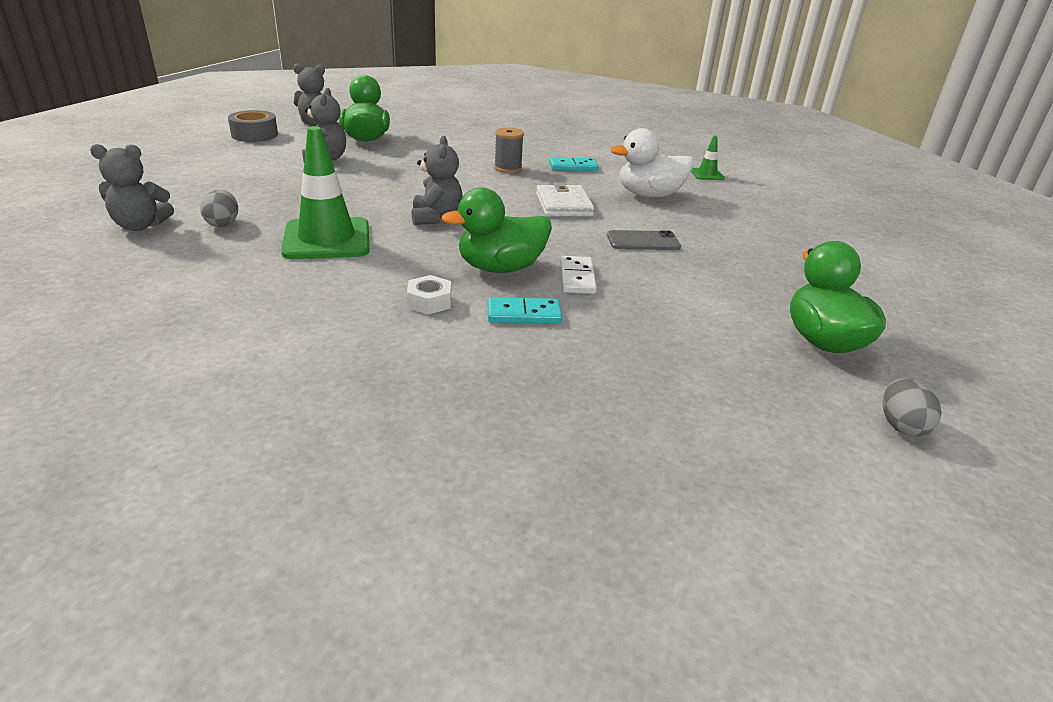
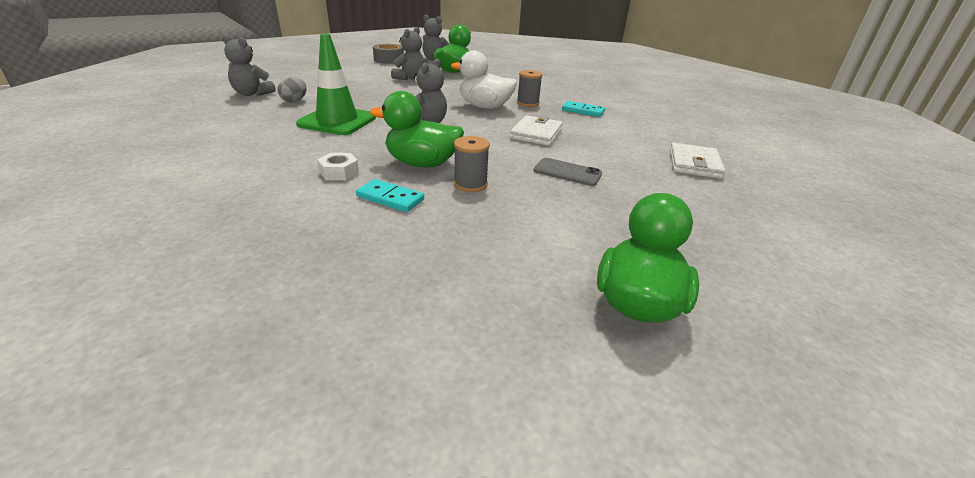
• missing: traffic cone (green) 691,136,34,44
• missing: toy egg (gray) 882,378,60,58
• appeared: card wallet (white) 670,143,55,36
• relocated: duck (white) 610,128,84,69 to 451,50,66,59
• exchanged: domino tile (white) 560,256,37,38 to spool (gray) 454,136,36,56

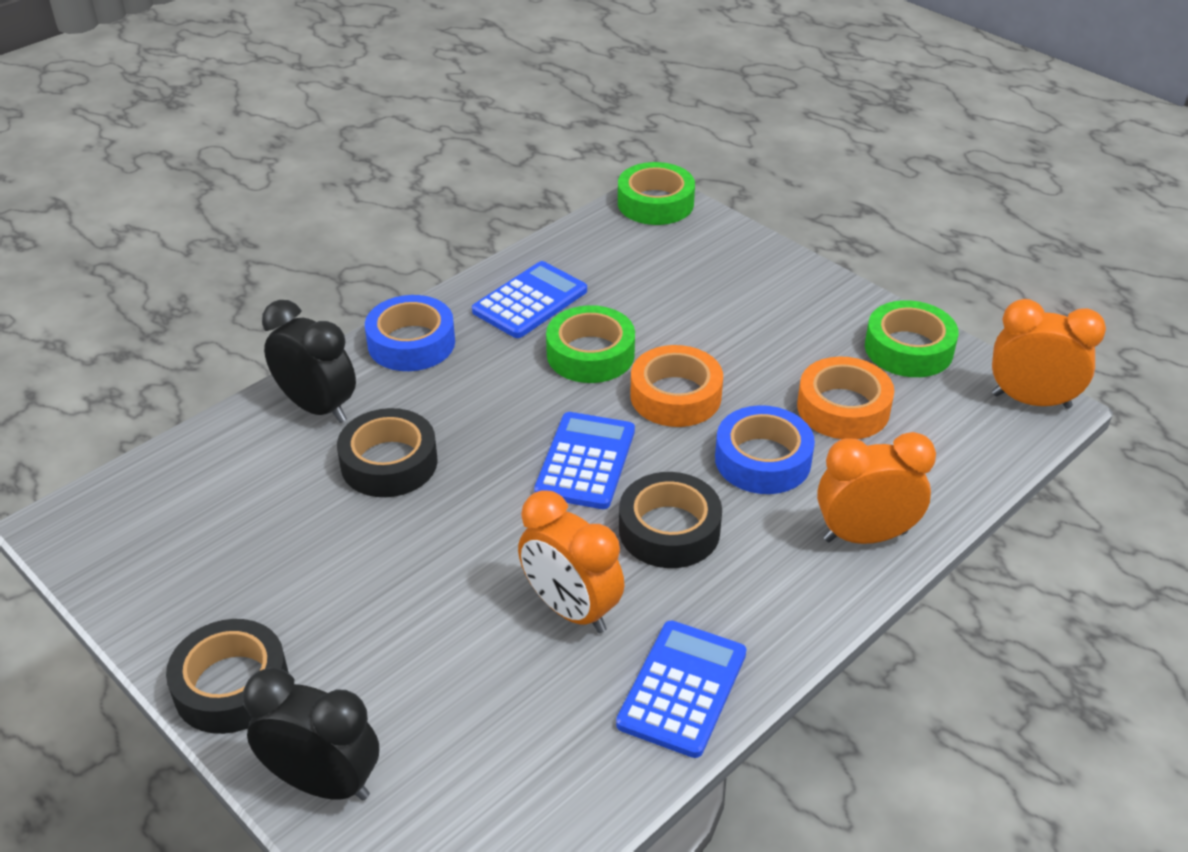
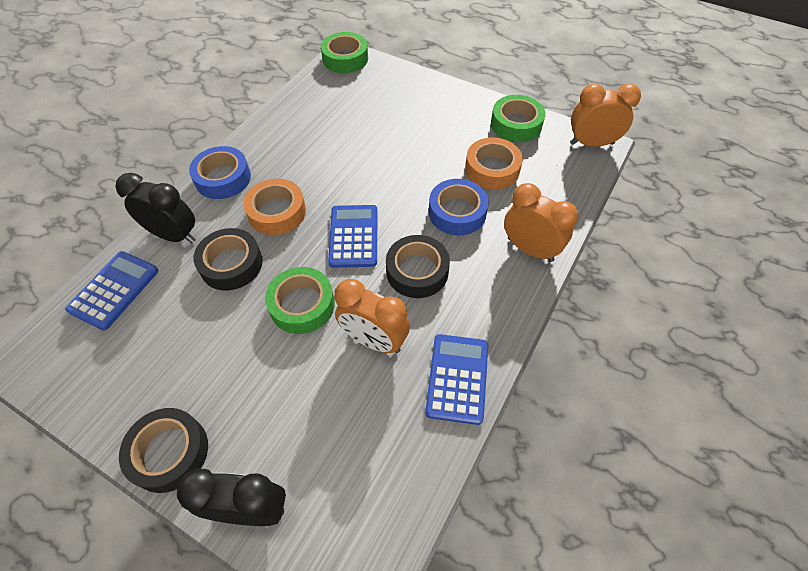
• relocated: adding machine (cobalt) 472,261,115,77 to 65,251,93,79
• relocated: tape (green) 546,305,89,78 to 265,267,70,67
• relocated: tape (bright orange) 630,345,93,82 to 243,179,63,56
• spun: clock (bright orange) 817,432,119,112 = 504,183,75,79 60 degrees clockwise

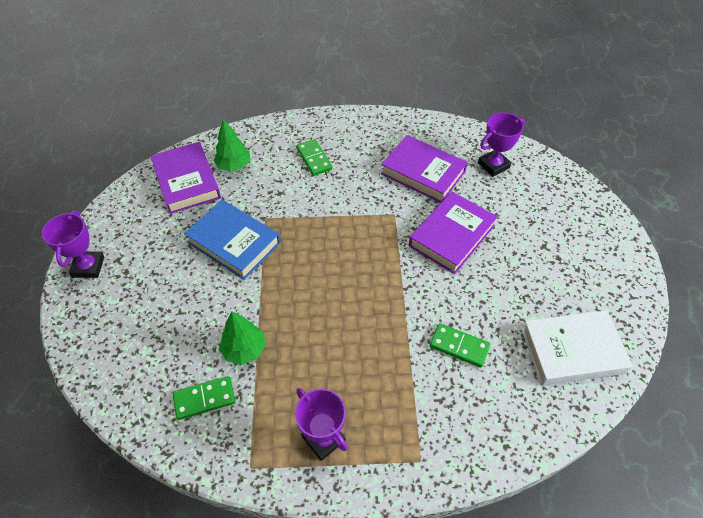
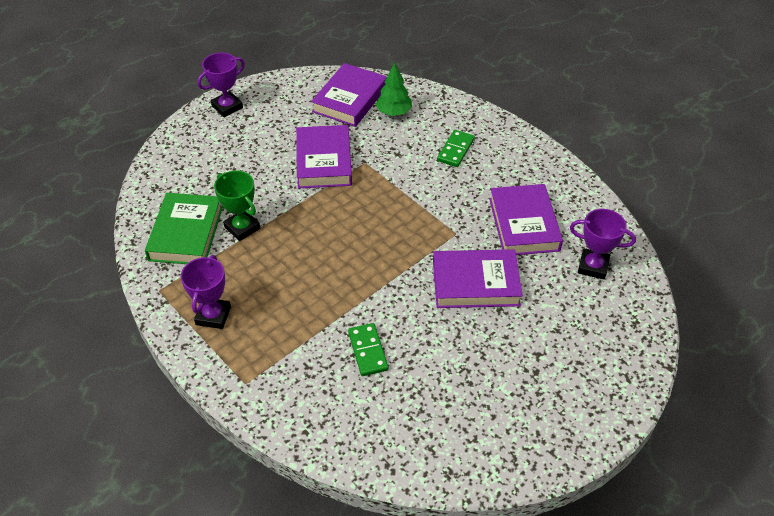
• missing: hardback (white) 521,310,112,76
• exchanged: domino tile (green) 173,376,62,44 to hardback (green) 145,193,78,71
• exchanged: toy tree (green) 219,312,47,53 to prize cup (green) 214,171,46,70
• colour: hardback (cobalt) 184,200,96,80 to hardback (purple) 296,125,56,64

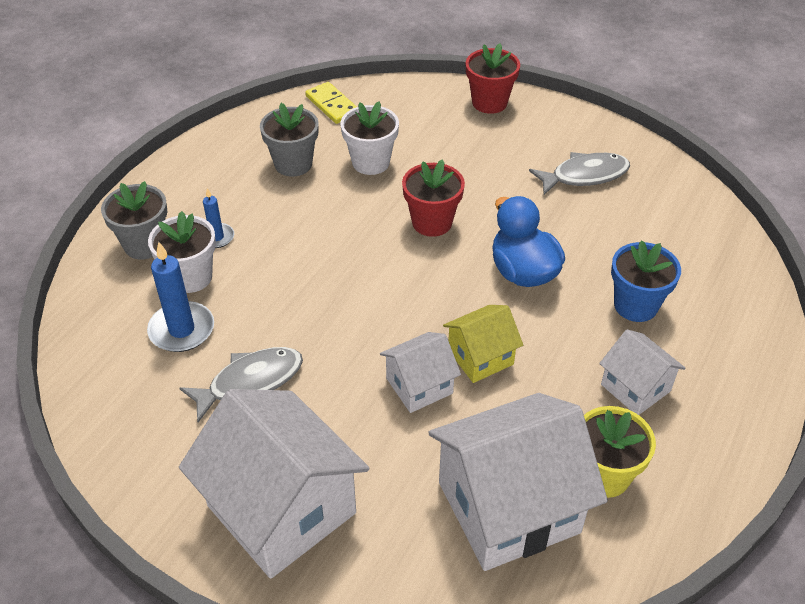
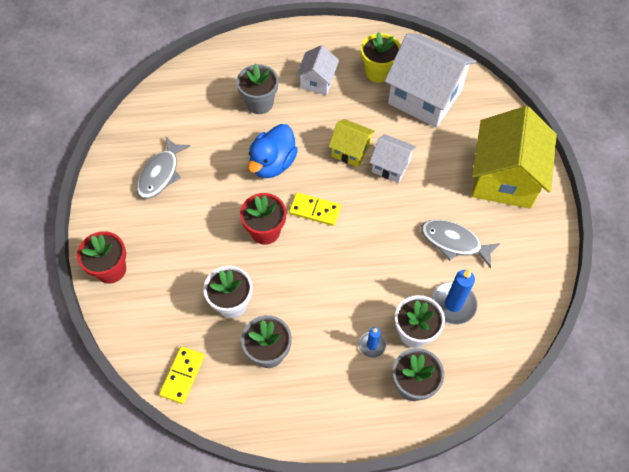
• appeared: domino tile (golden) 289,193,52,33
• colour: toy house (white) 179,389,191,190 to toy house (golden) 472,106,85,103
• colour: flower pot (cobalt) 611,240,70,82 to flower pot (gray) 236,63,42,51
• spun: fish (gray) 529,152,101,43 = 137,137,53,62 105 degrees counterclockwise

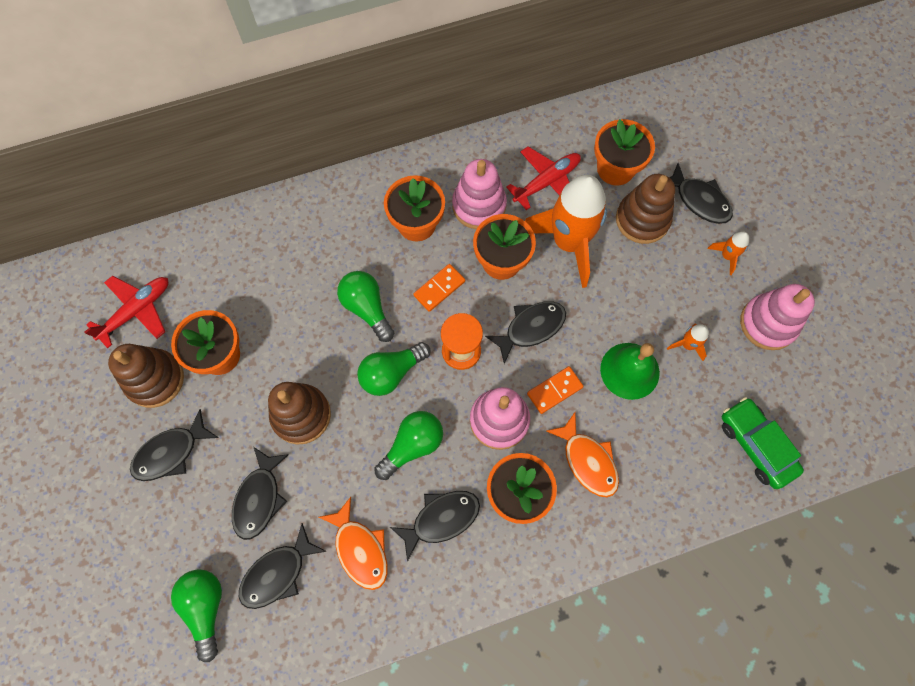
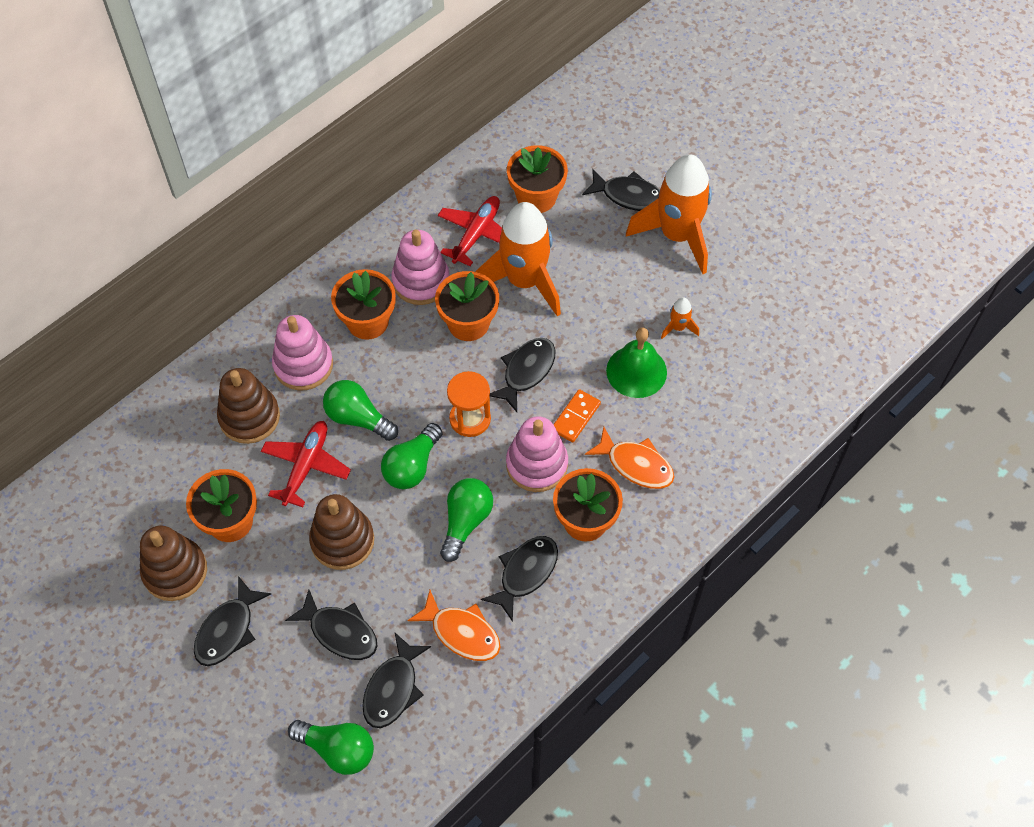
• missing: domino tile (bright orange) 413,264,52,48
• missing: car (green) 722,397,82,92
• relocated: aeroplane (scarlet) 84,276,84,72 to 261,421,90,86
• relocated: ring stacker (russet) 616,174,59,70 to 217,368,63,76
• relocated: ring stacker (rose-pink) 740,284,75,66 to 272,315,61,76
• spun: bulb (green) 171,569,51,93 = 288,720,86,55 150 degrees clockwise
• spun: fish (black) 232,447,57,93 = 285,590,93,70 45 degrees counterclockwise
• size: rocket (bright orange) 707,231,42,44 = 626,154,86,120 x2.44

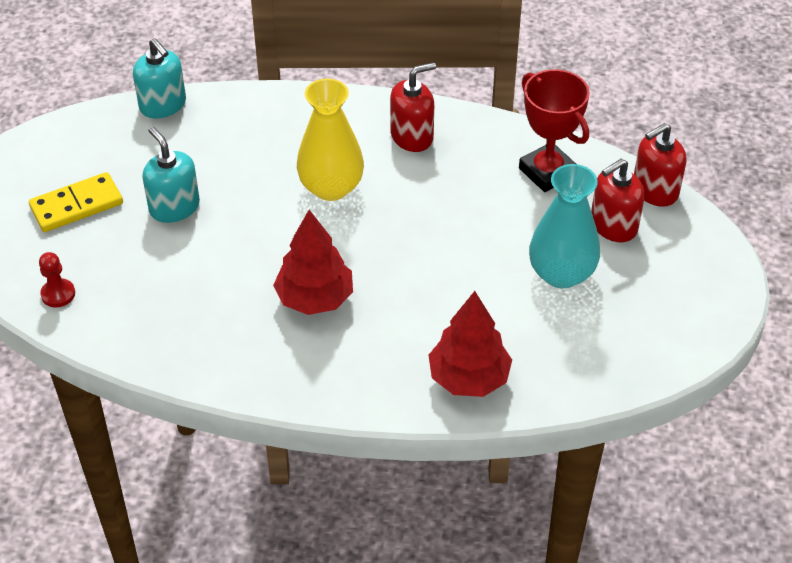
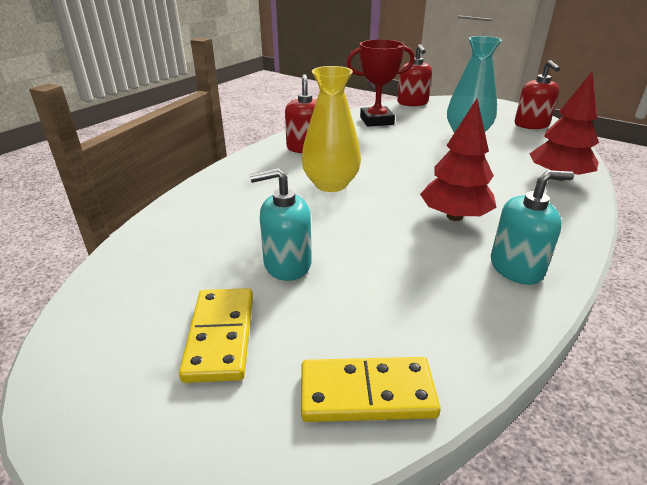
• relocated: pump bottle (turquoise) 133,38,53,80 to 491,170,83,115
• relocated: pump bottle (scarlet) 591,159,54,83 to 514,60,46,69
• exchanged: game pawn (scarlet) 39,252,36,55 to domino tile (golden) 301,357,140,65

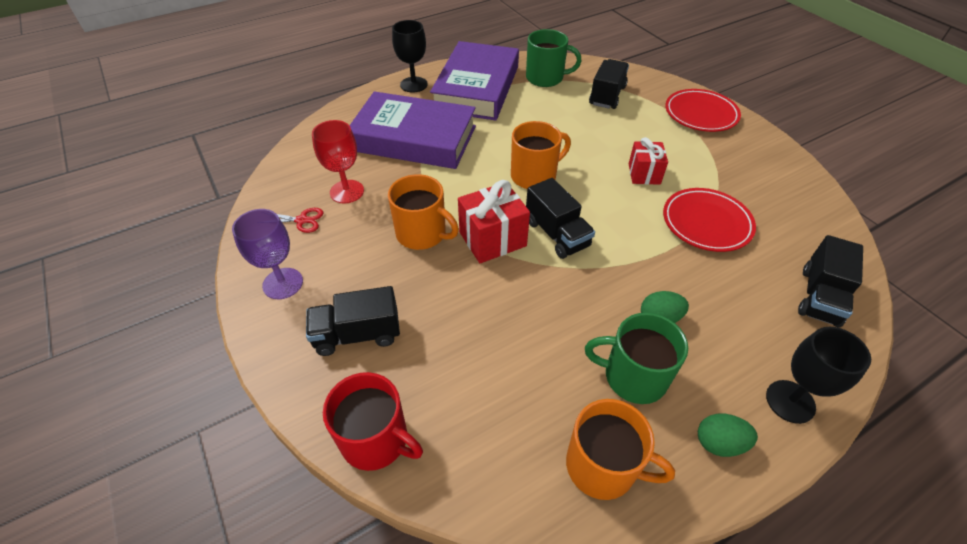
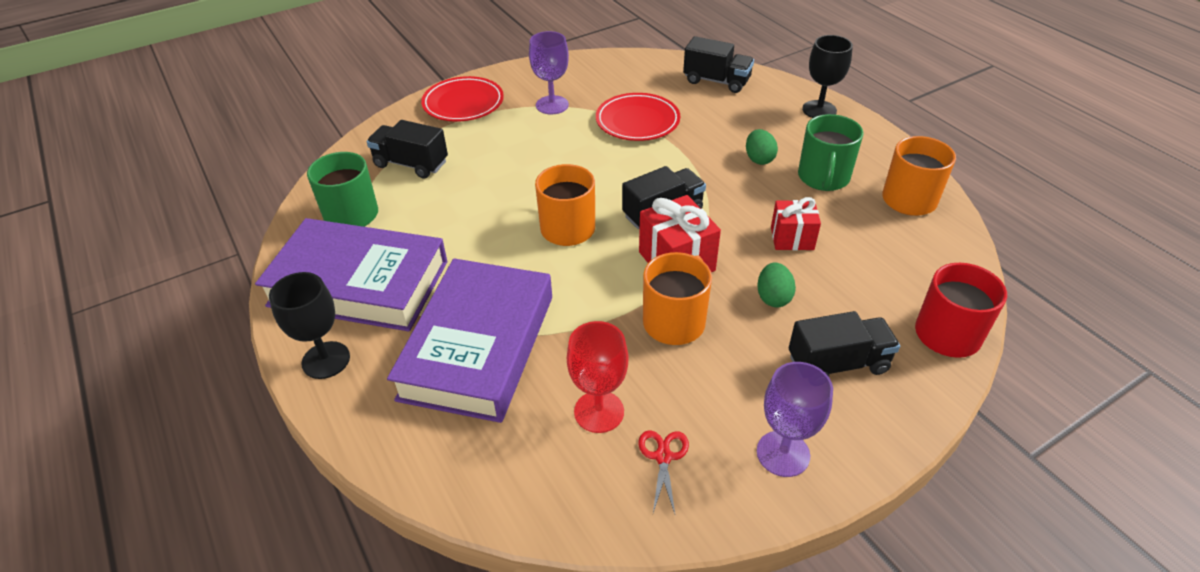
• appeared: chalice (purple) 529,31,40,83
• relocated: wrapped gift (scarlet) 629,137,39,48 to 771,197,50,53
• relocated: toy egg (green) 698,414,60,43 to 757,262,39,46
• spun: toy truck (black) 306,286,94,70 = 789,311,111,66 90 degrees counterclockwise

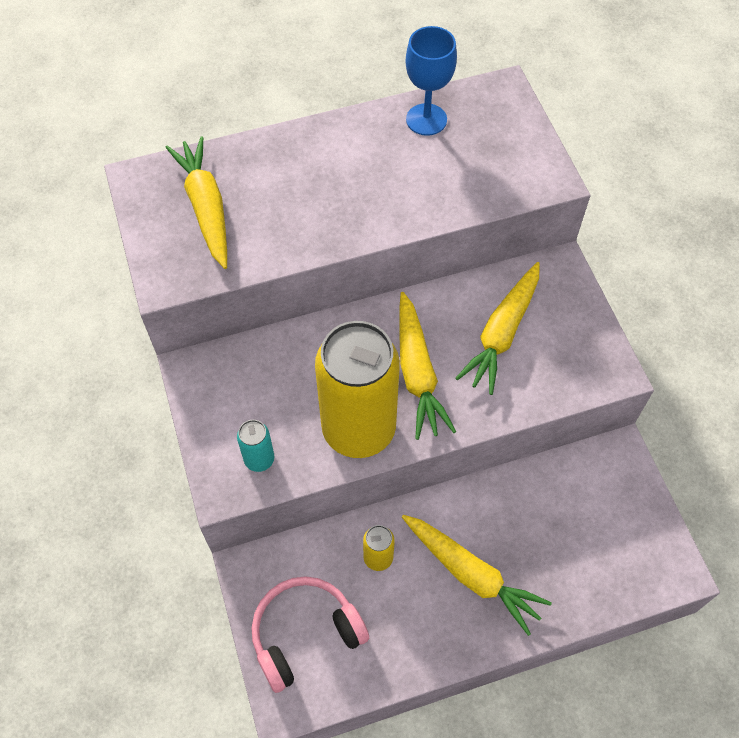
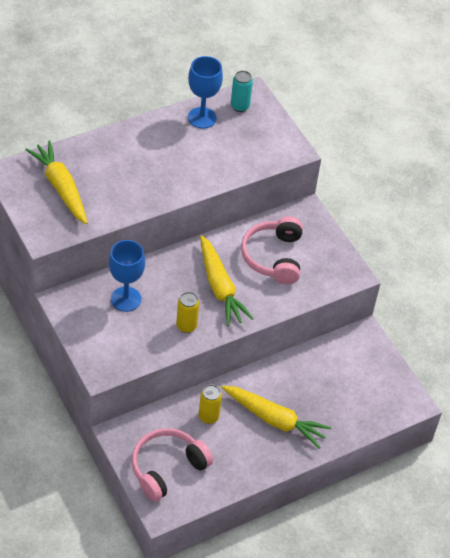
• appeared: chalice (cobalt) 109,240,36,72
• relocated: can (turquoise) 237,420,37,52 to 231,71,22,41
• exchanged: root vegetable (golden) 455,262,85,133 to headset (rose-pink) 241,216,62,68
• size: can (golden) 315,321,85,137 = 176,292,23,41 x0.41

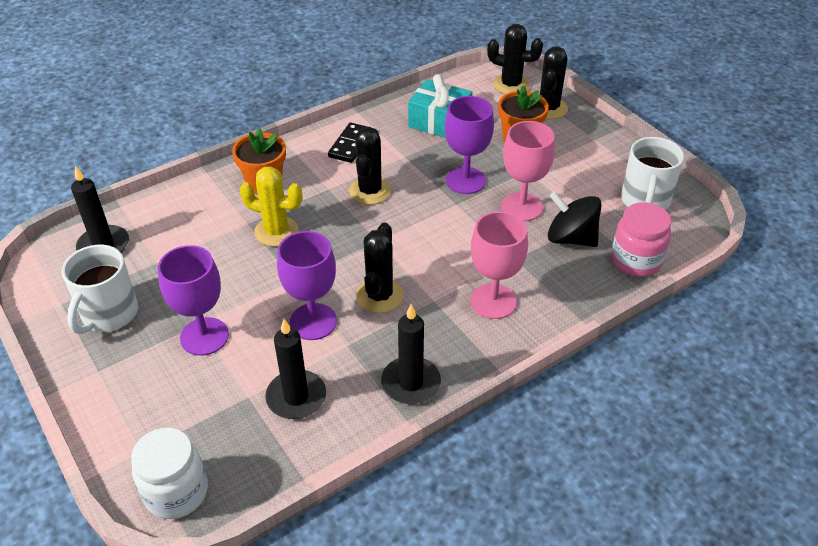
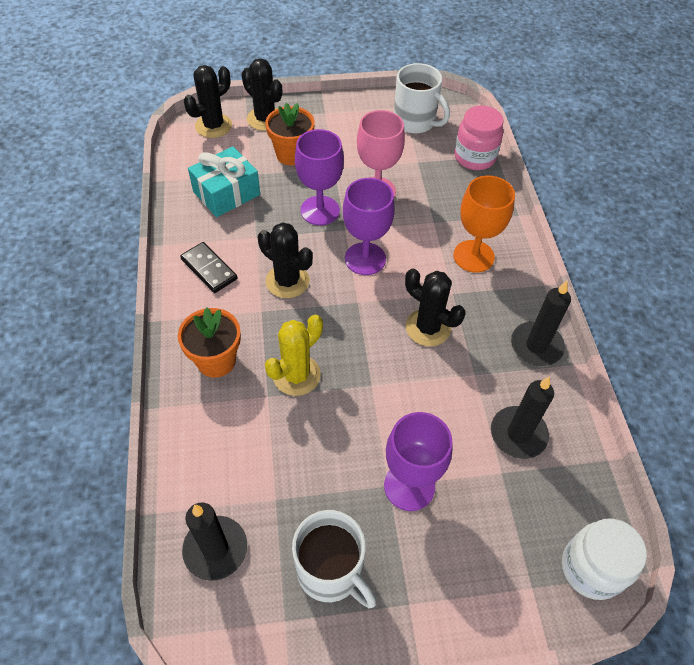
• missing: spinning top (black) 548,192,54,55
• relocated: chalice (purple) 277,231,60,109 to 343,178,52,97
• colour: chalice (rose-pink) 470,211,58,108 to chalice (bright orange) 453,176,62,97

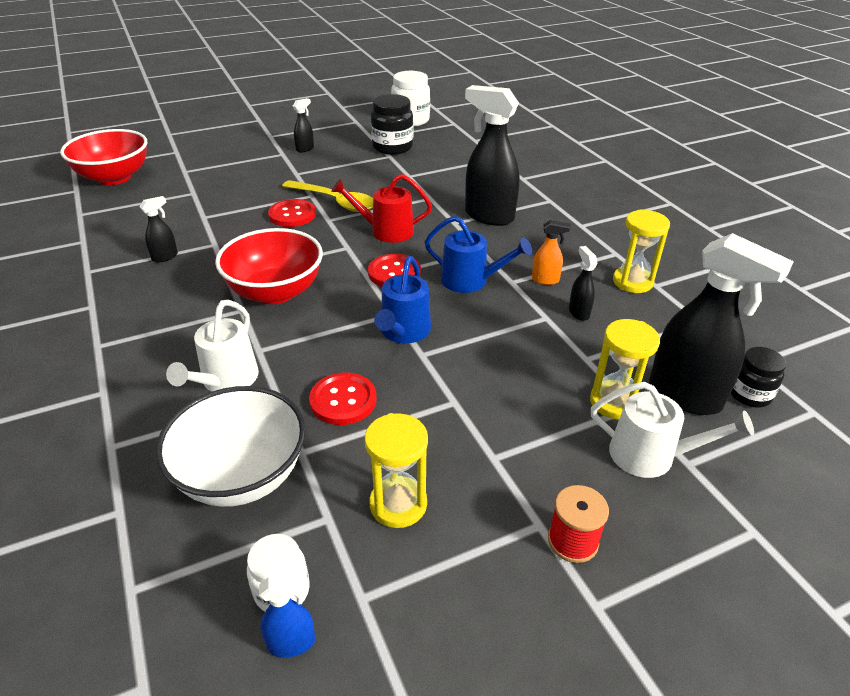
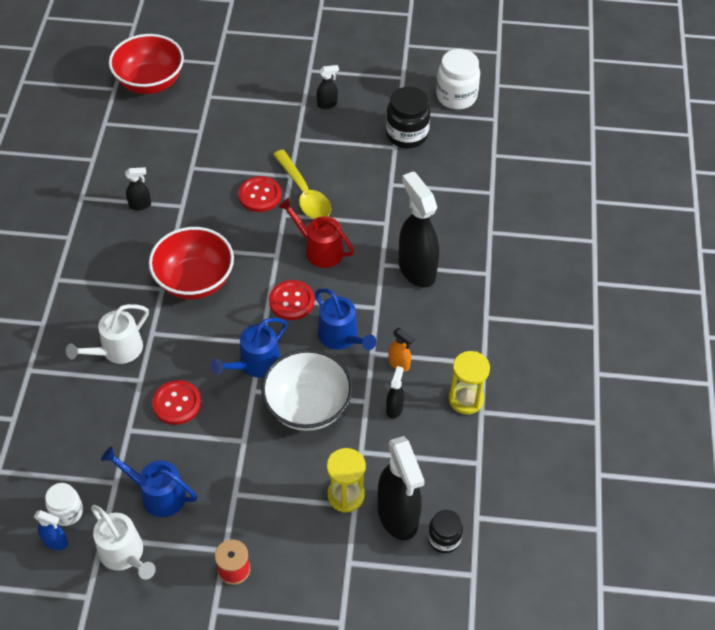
• relocated: deep dish (white) 156,386,150,121 to 261,349,92,82
• relocated: watering pot (white) 591,382,163,96 to 91,505,65,75
• exchanged: sandglass (golden) 365,413,63,115 to watering pot (cobalt) 101,447,96,70

